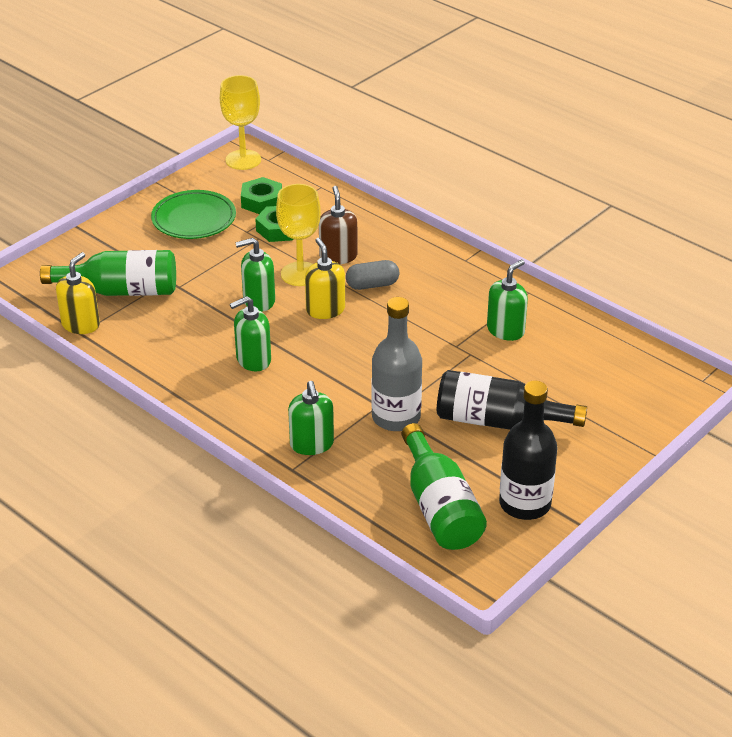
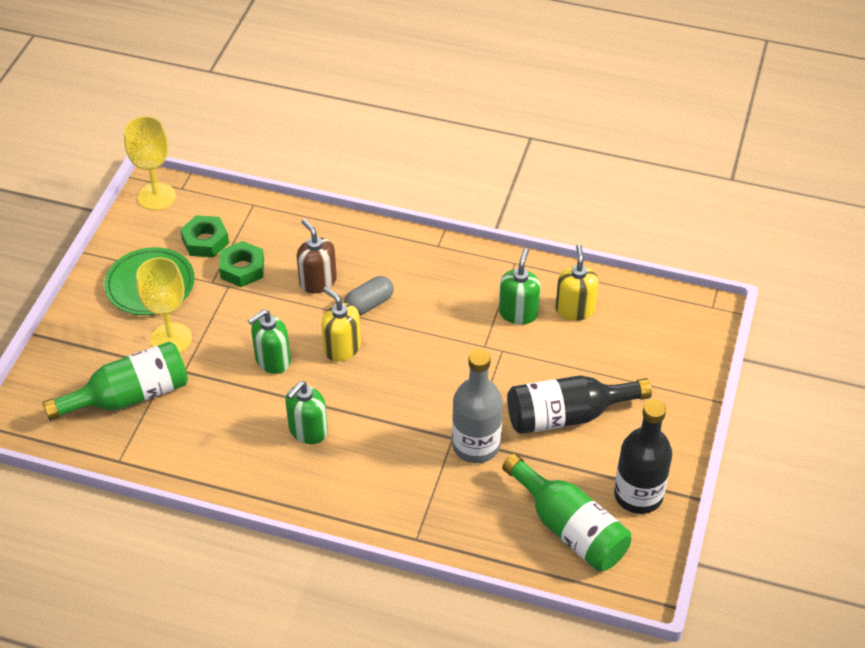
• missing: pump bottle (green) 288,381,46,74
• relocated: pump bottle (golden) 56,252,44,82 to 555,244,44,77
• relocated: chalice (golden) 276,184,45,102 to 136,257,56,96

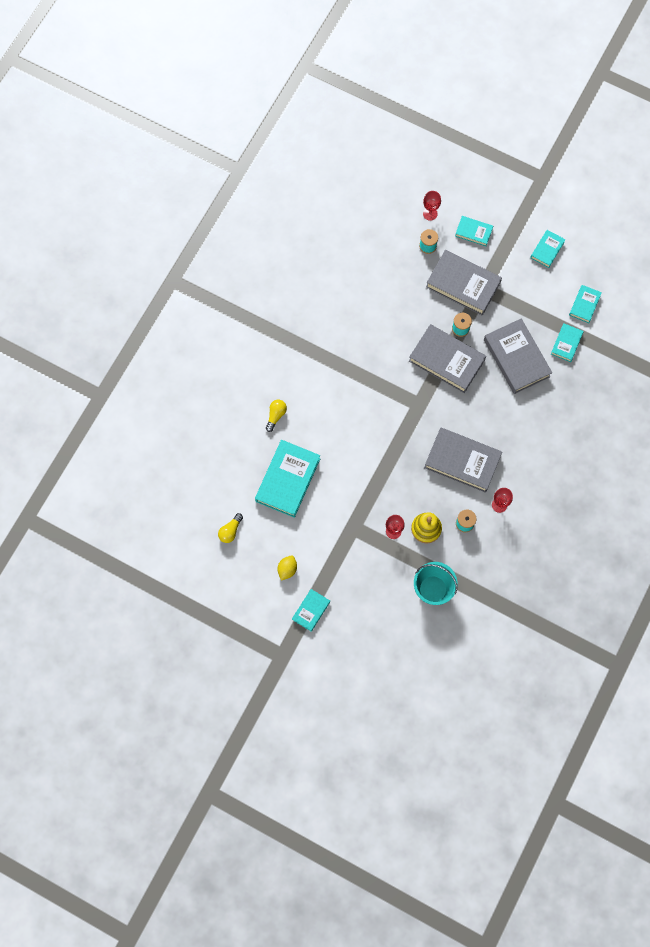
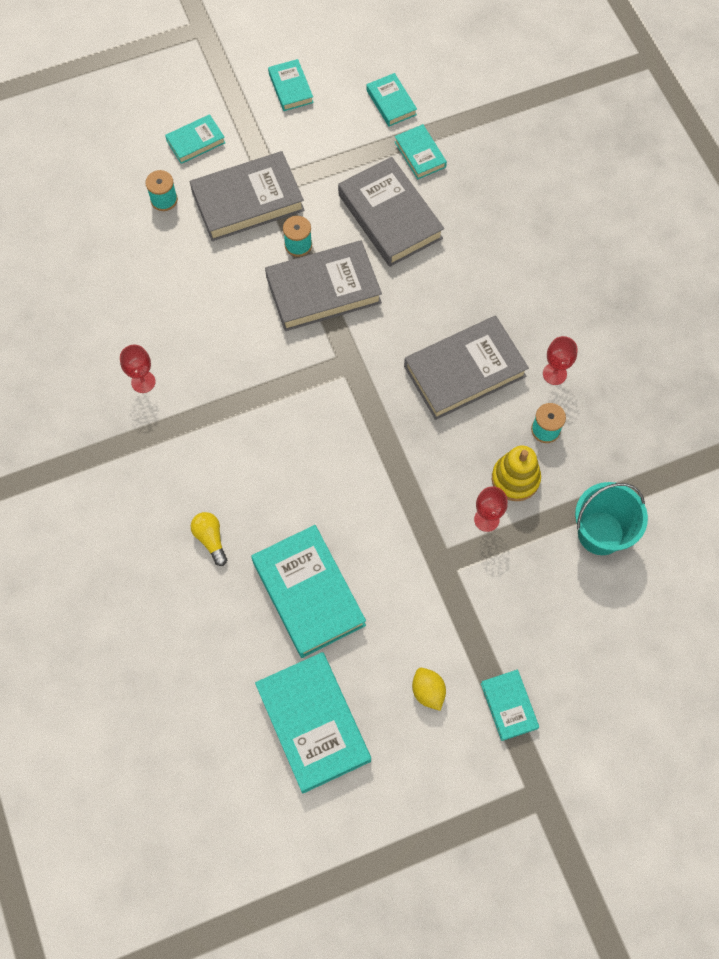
• relocated: chalice (scarlet) 423,191,18,30 to 120,345,36,48
• exchanged: bulb (golden) 218,513,25,30 to hardback (turquoise) 255,652,116,142
• spun: hardback (gray) 484,318,68,76 = 338,157,106,110 45 degrees clockwise

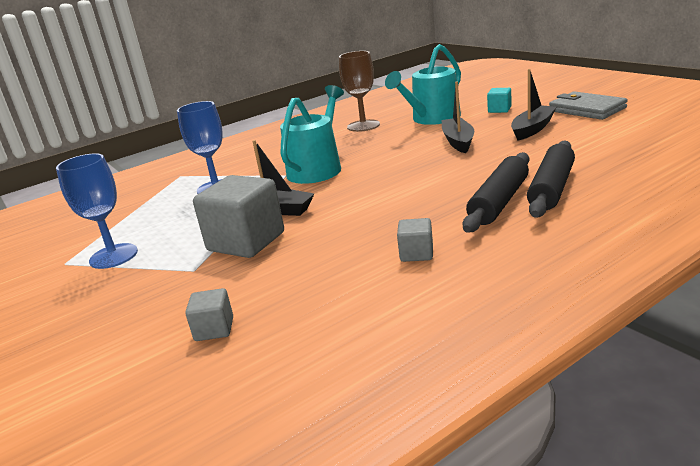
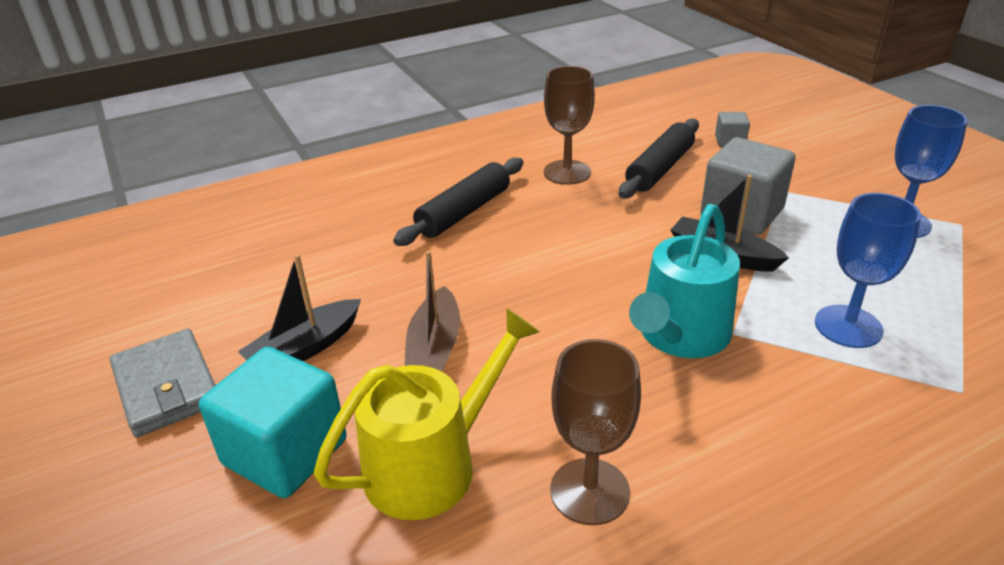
• relocated: pastry roller (black) 527,141,48,77 to 619,119,80,80
• exchanged: solid cube (gray) 397,218,36,44 to chalice (russet) 544,66,51,119
• colour: watering pot (turquoise) 385,44,76,81 to watering pot (golden) 313,308,227,212
• colour: toy boat (black) 442,81,32,72 to toy boat (russet) 405,251,55,120
• size: solid cube (turquoise) 487,88,25,25 = 199,347,147,151 x2.08

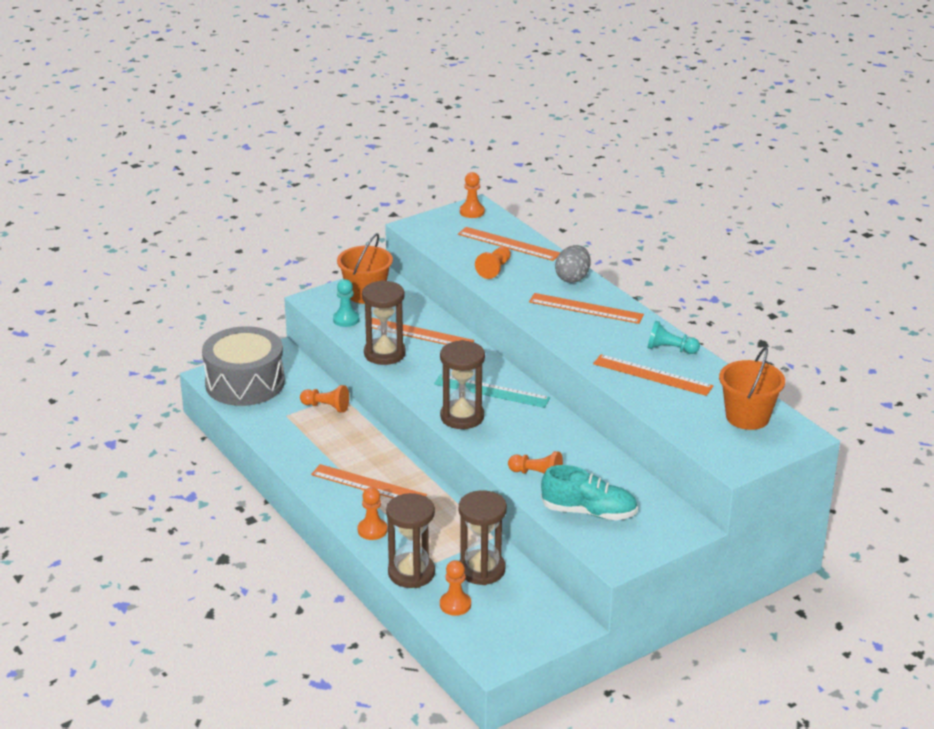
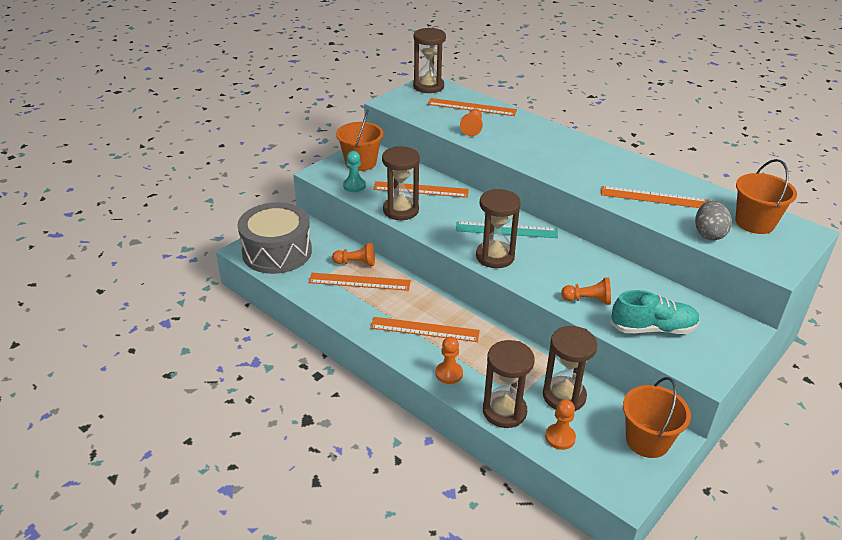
• missing: game pawn (turquoise) 647,321,53,33
• appeared: bucket (bright orange) 623,377,68,81
• relocated: ruler (bright orange) 529,293,115,31 to 308,273,103,18
• relocated: toy egg (gray) 555,245,35,38 to 695,201,37,39
• exchanged: game pawn (bright orange) 460,172,25,46 to sandglass (russet) 413,28,33,65

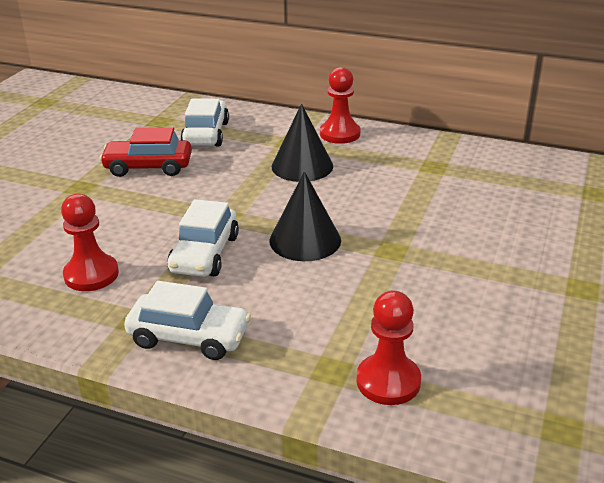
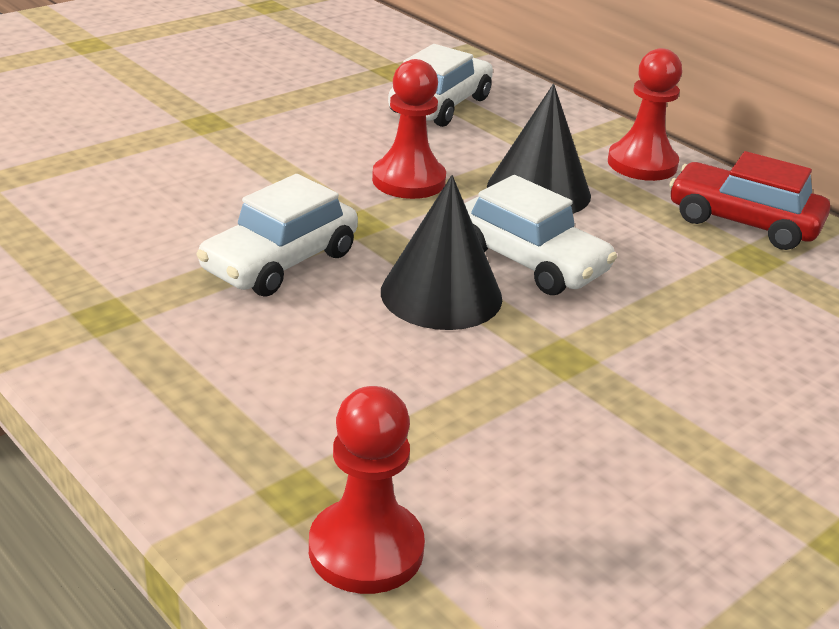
• relocated: game pawn (scarlet) 61,194,58,97 to 372,59,74,140
• relocated: car (scarlet) 100,127,92,50 to 669,151,161,99
• relocated: car (white) 124,281,127,79 to 464,175,153,120

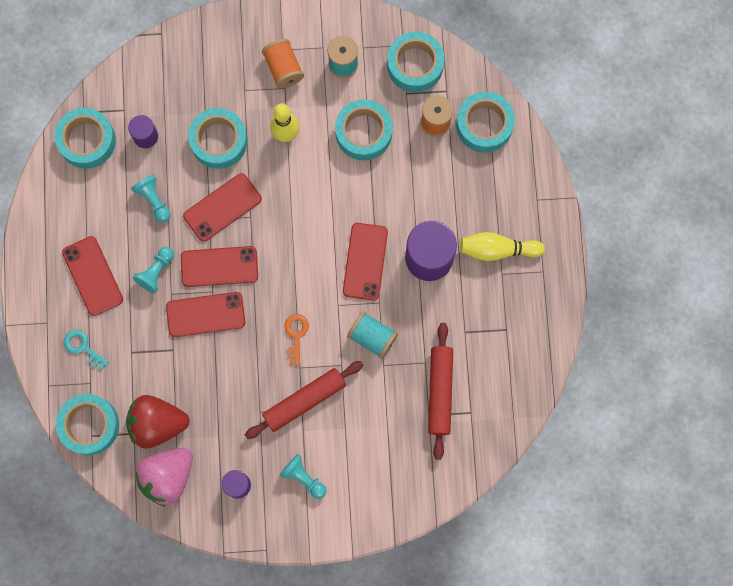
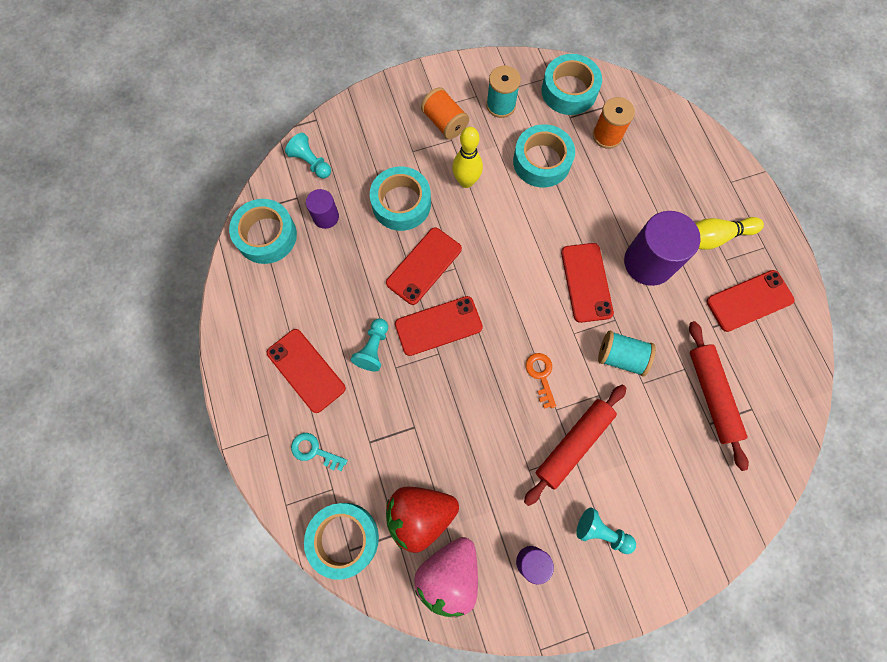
• missing: tape (turquoise) 456,92,59,61
• relocated: game pawn (turquoise) 131,175,40,47 to 285,133,46,46
• relocated: phone (scarlet) 166,292,79,45 to 707,270,88,62

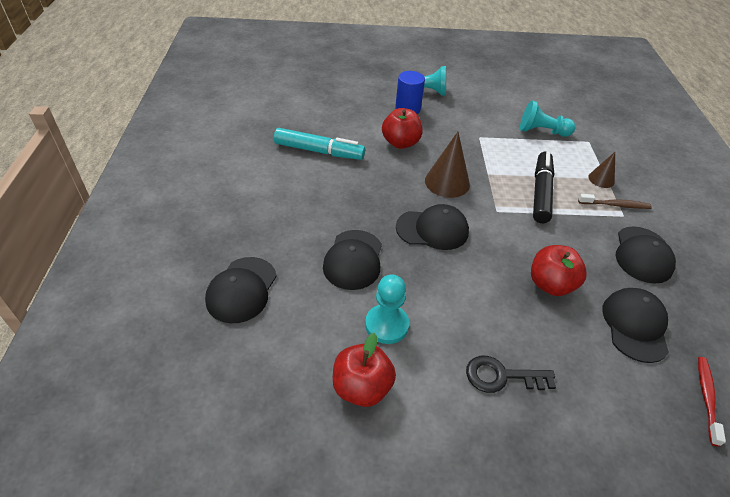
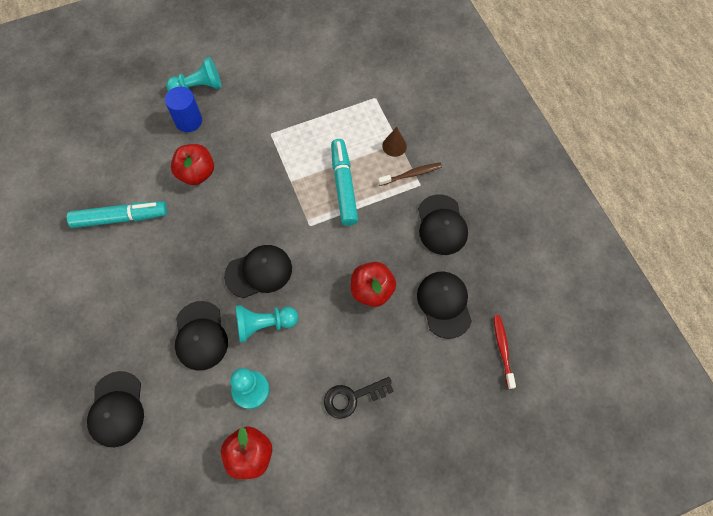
• missing: solid cone (russet) 425,132,45,66
• relocated: game pawn (turquoise) 520,100,56,37 to 235,305,63,37
• colour: marker (black) 533,151,22,72 to marker (turquoise) 331,139,27,87

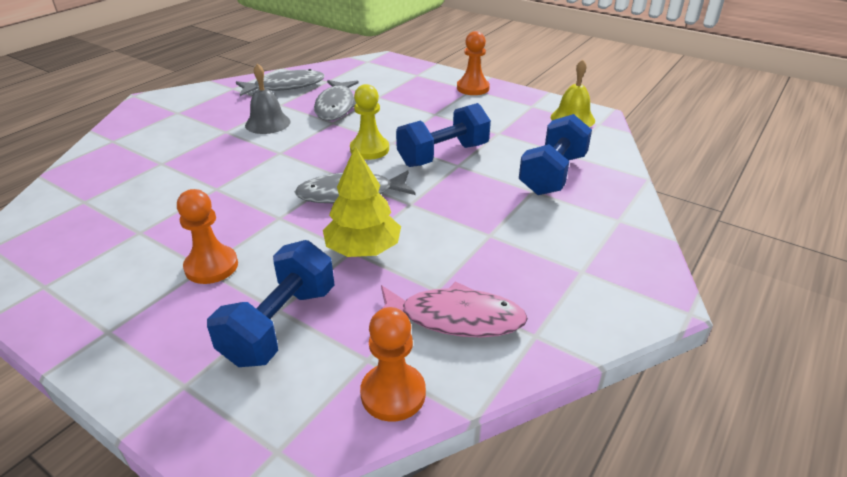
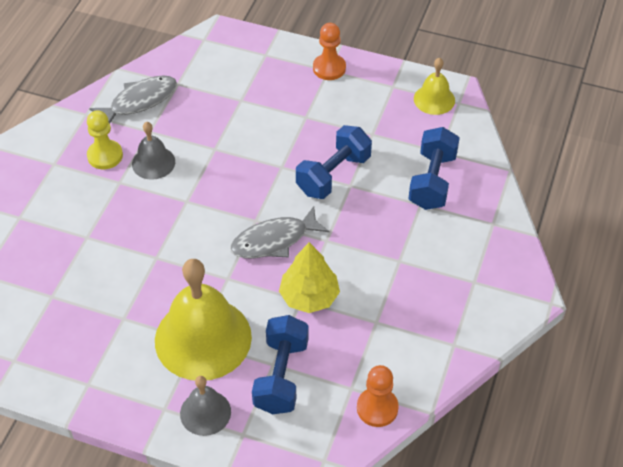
• missing: fish (gray) 314,80,45,41
• missing: fish (rose-pink) 381,281,147,57
• appeared: bell (gray) 180,376,51,60
• relocated: game pawn (golden) 350,84,39,76 to 87,110,36,59
• exchanged: game pawn (bright orange) 177,189,61,95 to bell (golden) 155,259,97,121

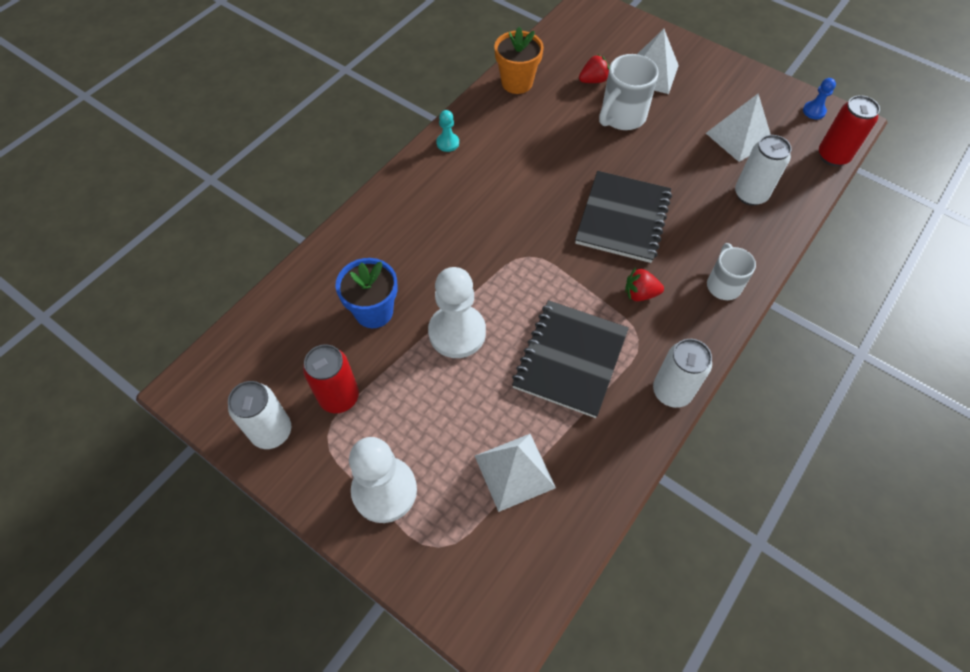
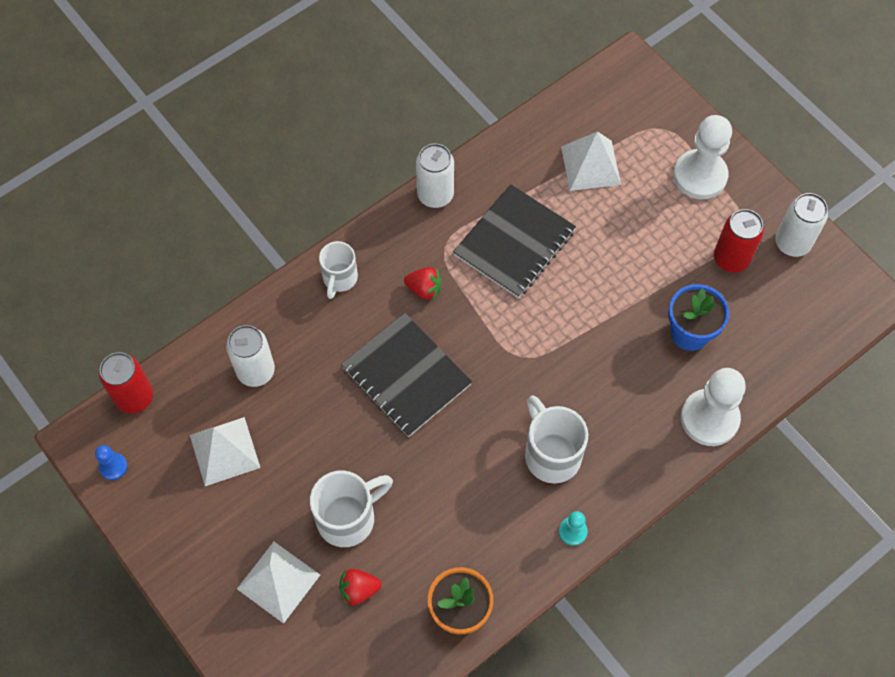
• appeared: mug (white) 525,395,63,88
• relocated: game pawn (white) 428,267,58,91 to 681,368,65,78
• spun: notebook (black) 575,171,97,92 = 341,313,131,124 75 degrees counterclockwise

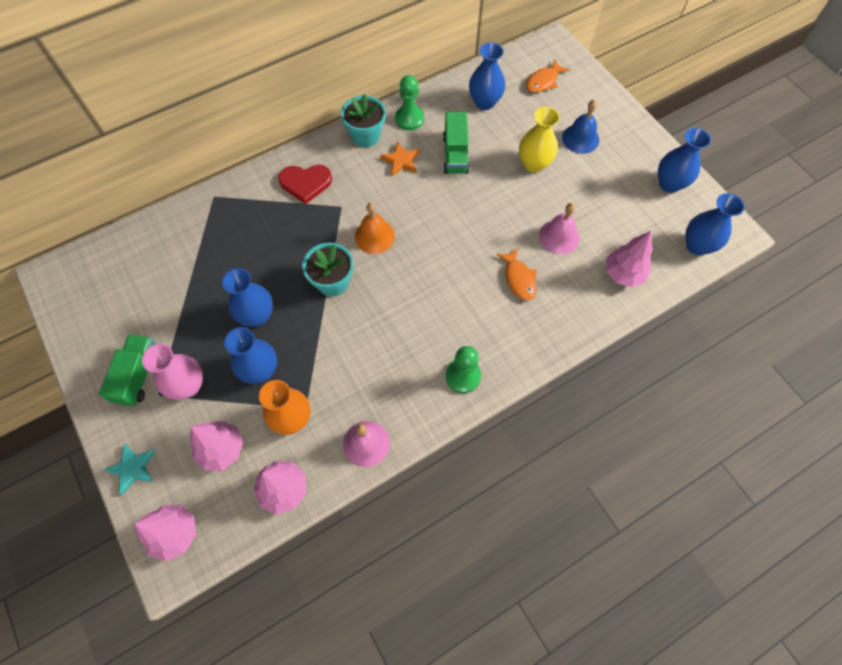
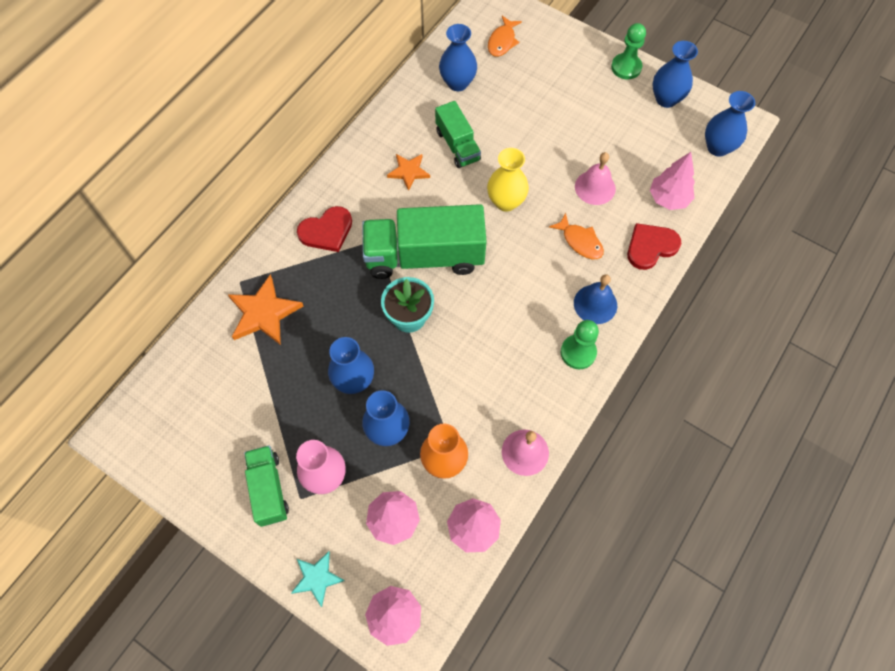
• missing: flower pot (turquoise) 341,94,45,53
• appeared: star shape (bright orange) 228,274,75,71
• appeared: love heart (scarlet) 627,223,54,47
• relocated: game pawn (green) 395,75,29,55 to 611,23,35,56
• relocated: flower vase (golden) 519,107,41,66 to 487,148,42,64
• relocated: bell (cobalt) 562,100,37,54 to 574,274,43,50
• exchanged: bell (bright orange) 355,203,40,51 to toy truck (green) 362,204,125,75

